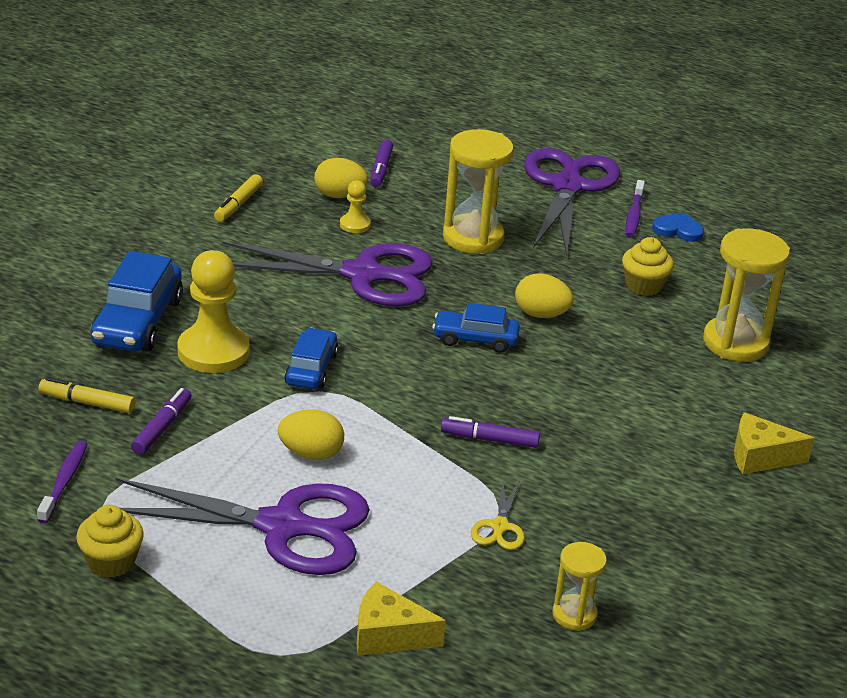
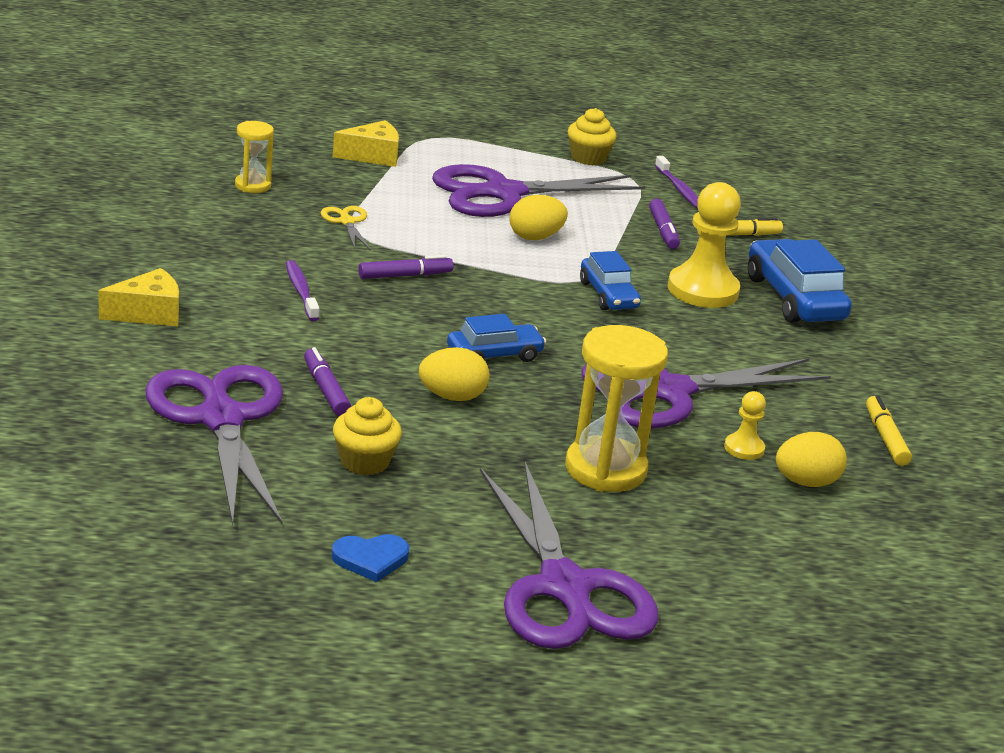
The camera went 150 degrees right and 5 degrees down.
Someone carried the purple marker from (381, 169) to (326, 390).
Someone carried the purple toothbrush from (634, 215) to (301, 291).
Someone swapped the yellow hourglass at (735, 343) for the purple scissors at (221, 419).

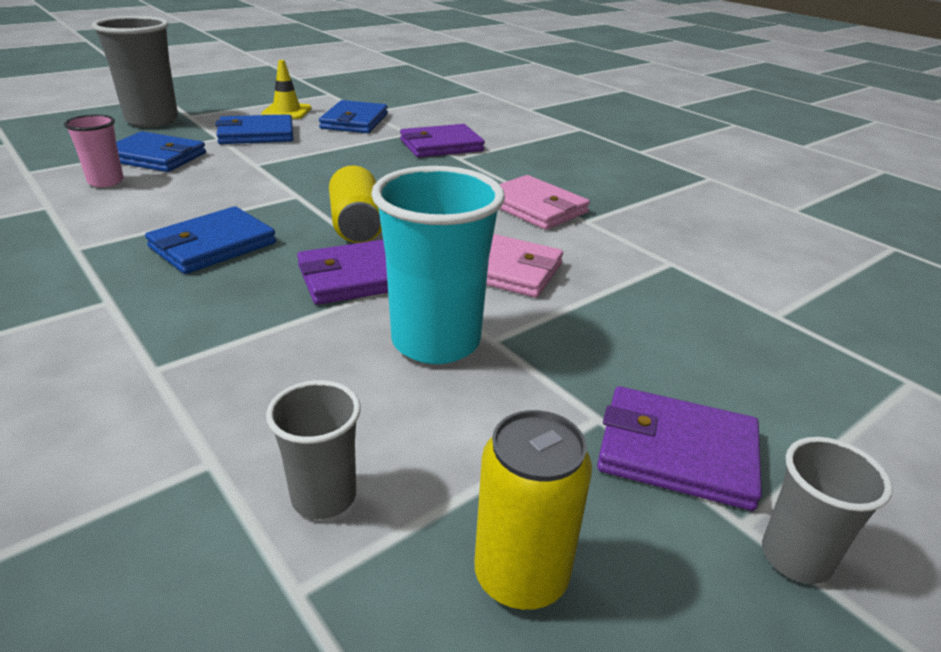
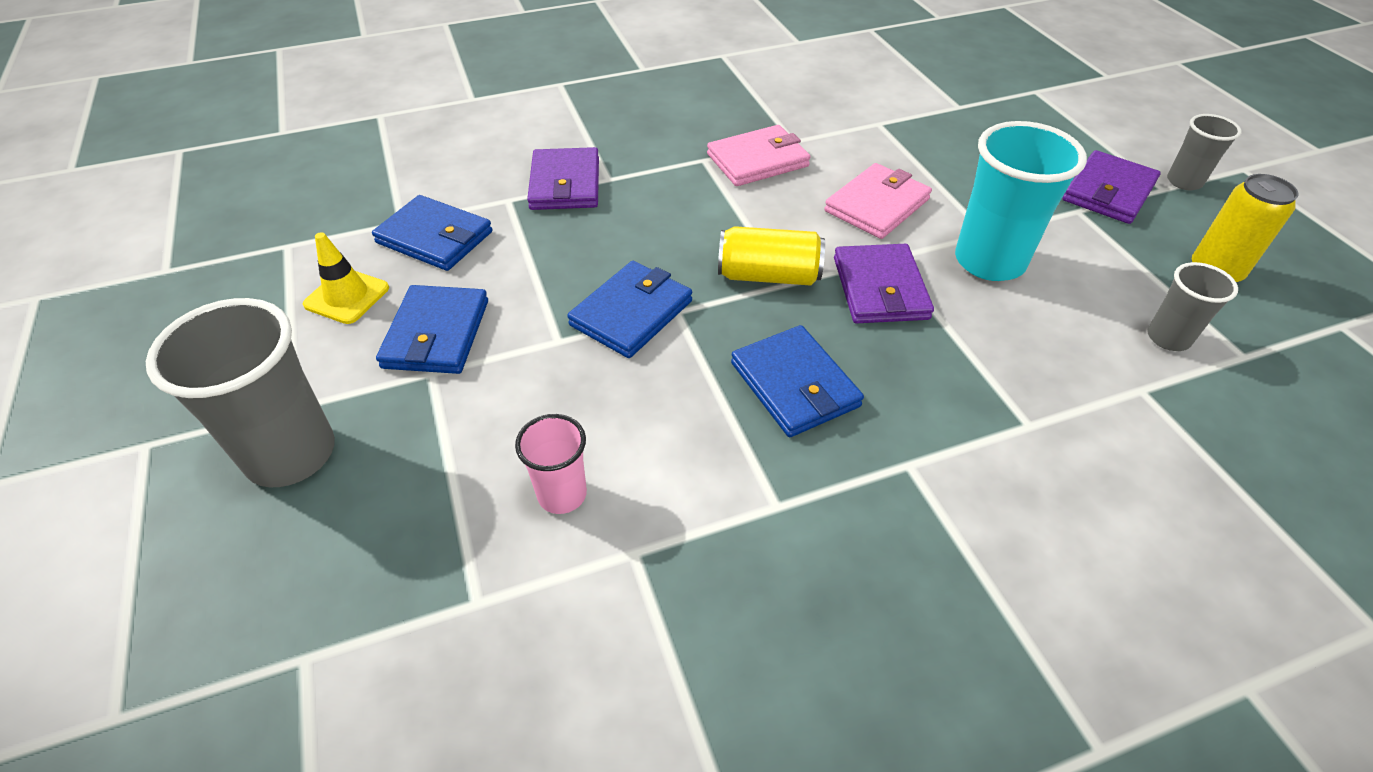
The camera went 70 degrees left and 15 degrees up.
Someone carried the blue wallet from (156, 157) to (631, 313).

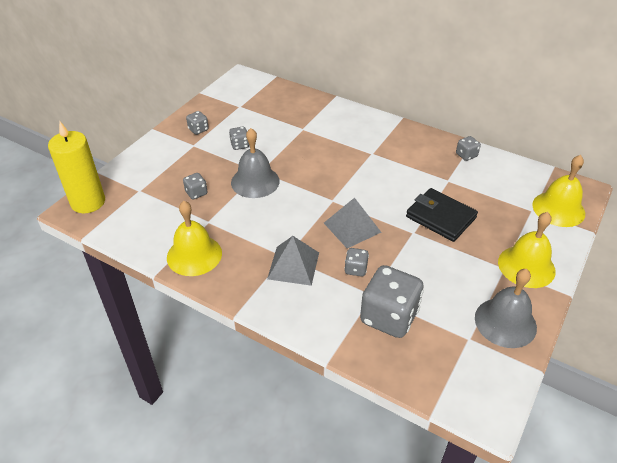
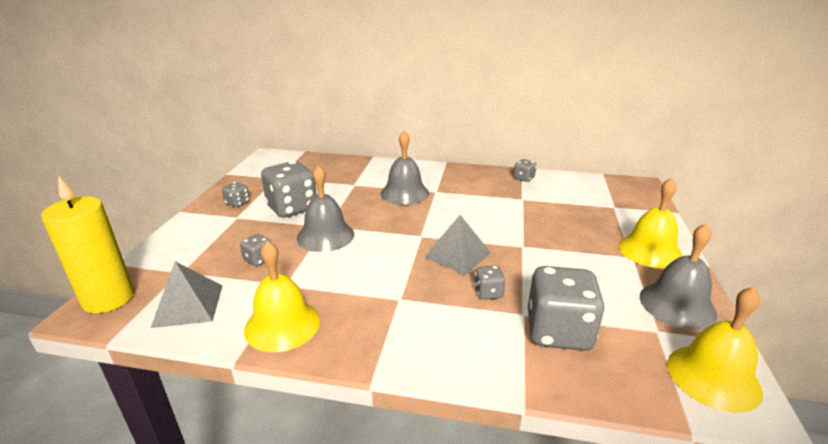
The camera went 20 degrees left and 15 degrees down.
Someone scaled the grey dice at (240, 145) by 2.16.
Someone carried the yellow bell from (558, 209) to (713, 377).
Someone took away the black wallet at (440, 217).
Someone carried the grey pyramid from (293, 265) to (188, 305).
Someone put down the grey bell at (404, 193).

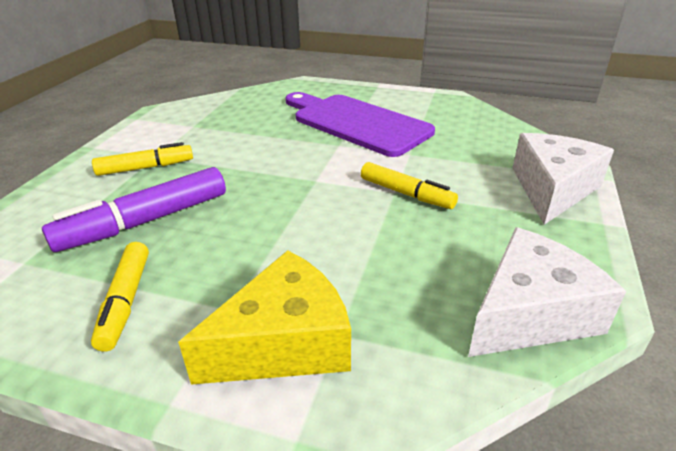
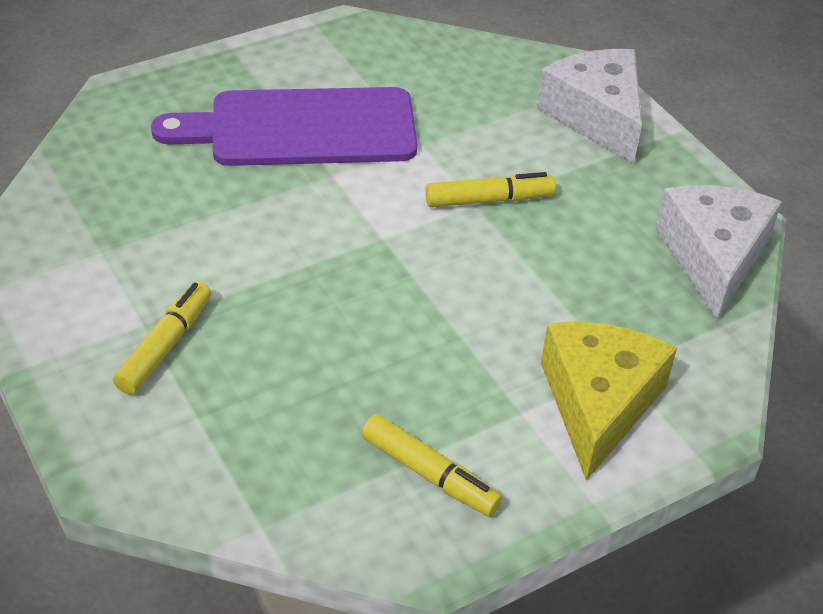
The camera went 50 degrees left and 10 degrees up.
Someone took away the purple marker at (145, 221).

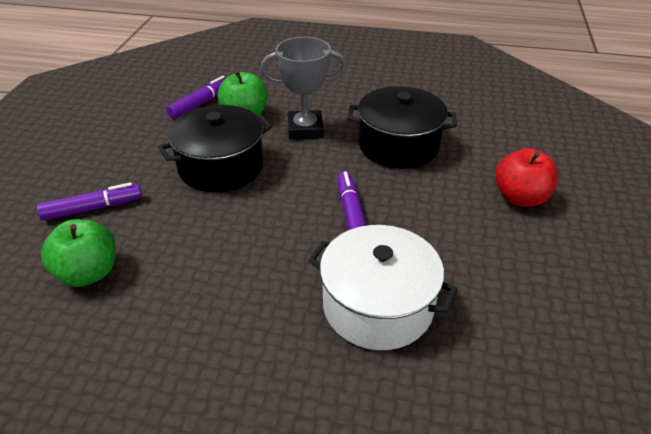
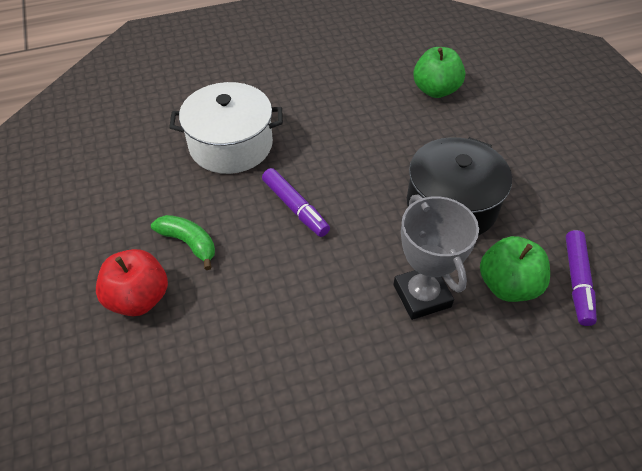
The camera went 150 degrees right and 10 degrees up.
Someone rotated the grey trophy at (305, 129) by 75 degrees counterclockwise.
Someone took away the black pot at (398, 145).
Someone took away the purple marker at (93, 208).
Someone put down the green banana at (189, 243).

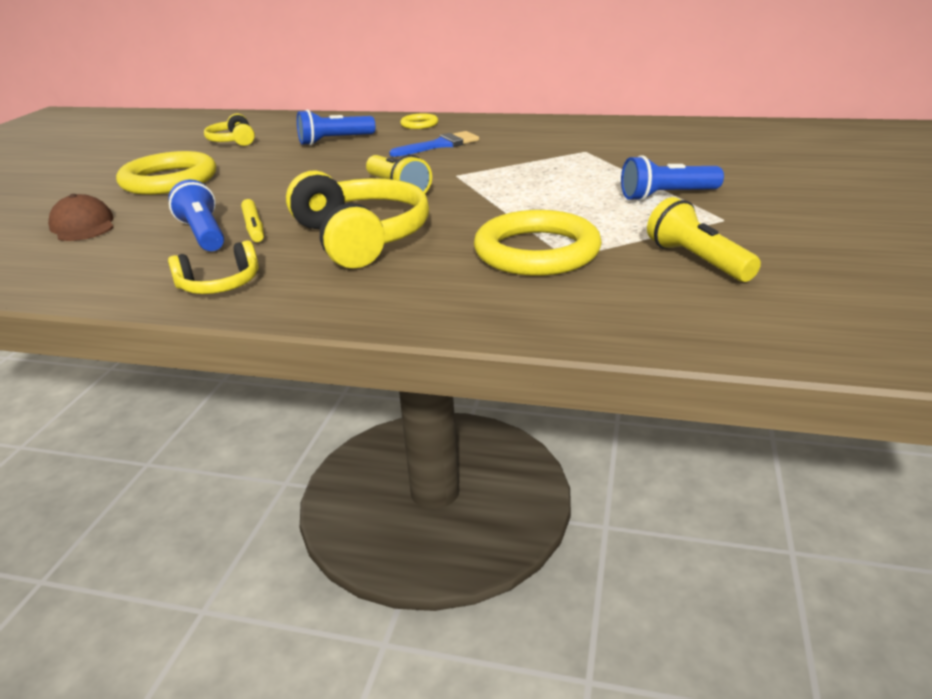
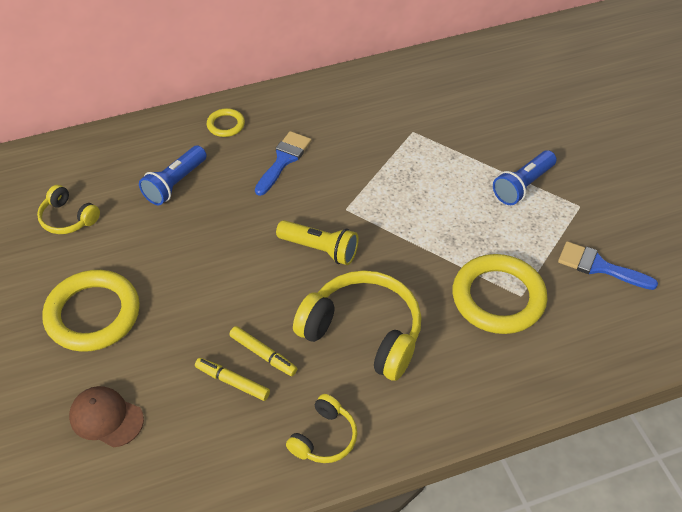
The camera went 35 degrees left and 20 degrees up.
Someone swapped the blue flashlight at (203, 234) for the yellow marker at (232, 382).
Someone swapped the yellow flashlight at (697, 260) for the blue brush at (599, 266).

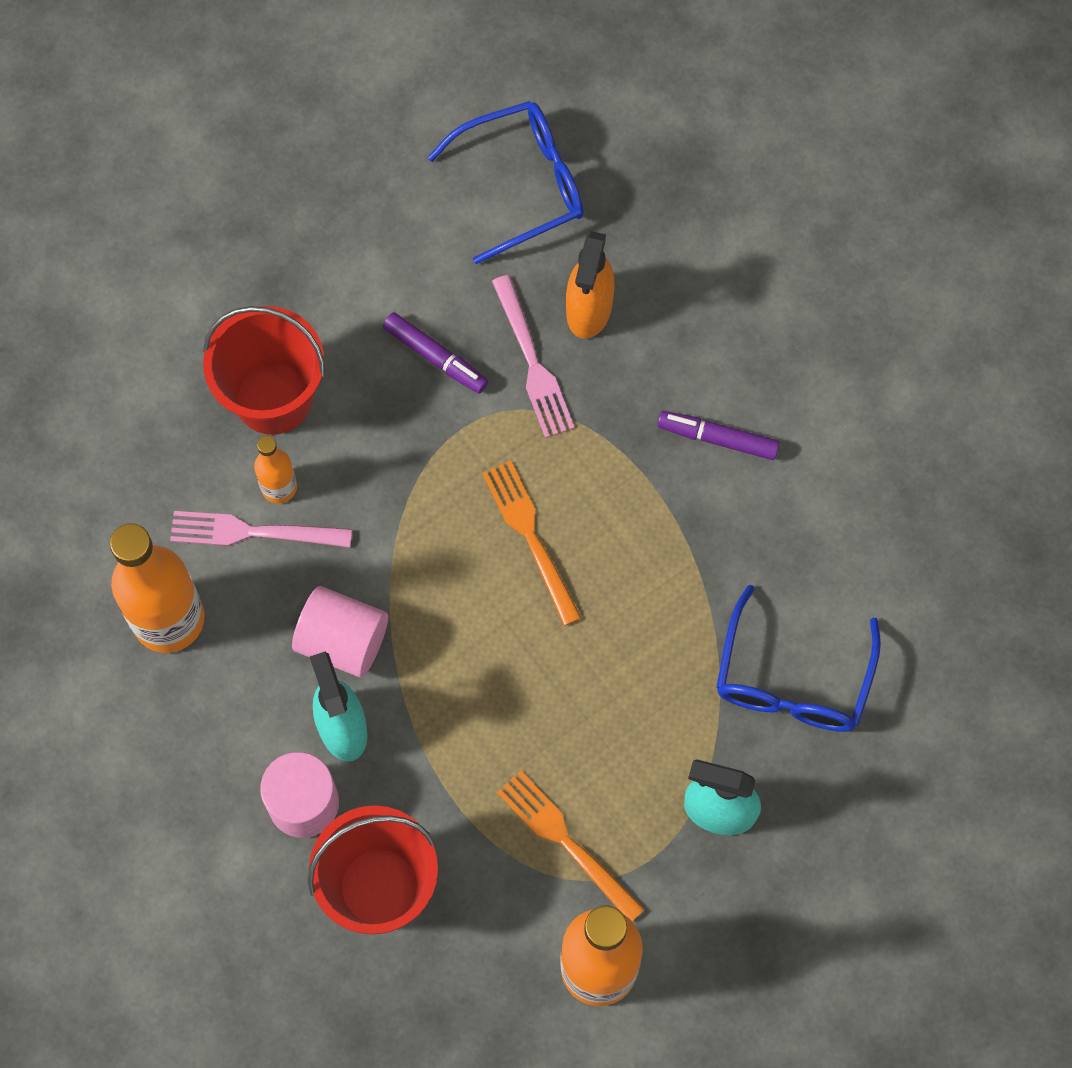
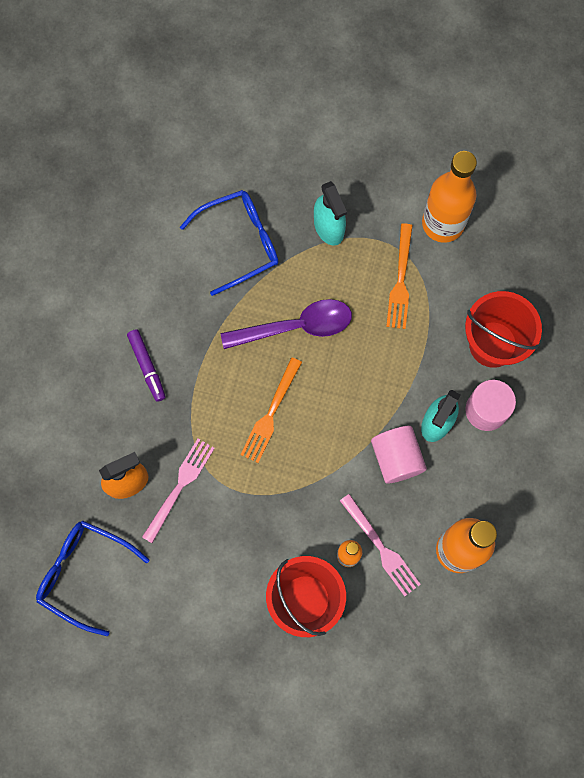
The camera went 130 degrees left and 5 degrees up.
Someone took away the purple marker at (436, 357).
Someone put down the purple spoon at (296, 326).

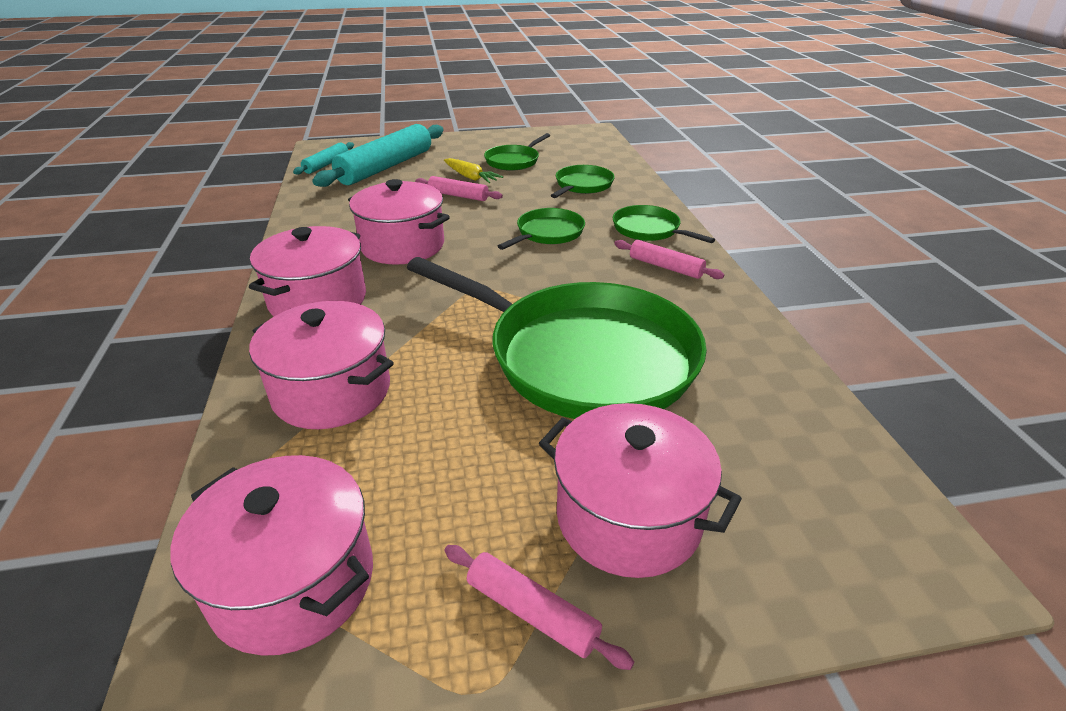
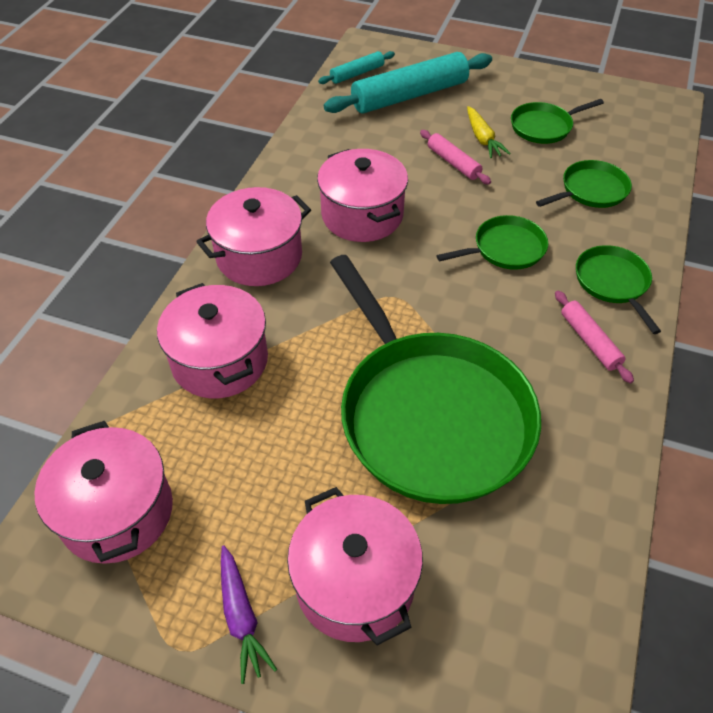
The camera went 30 degrees right and 15 degrees up.
Someone swapped the pink rolling pin at (532, 612) for the purple carrot at (241, 616).

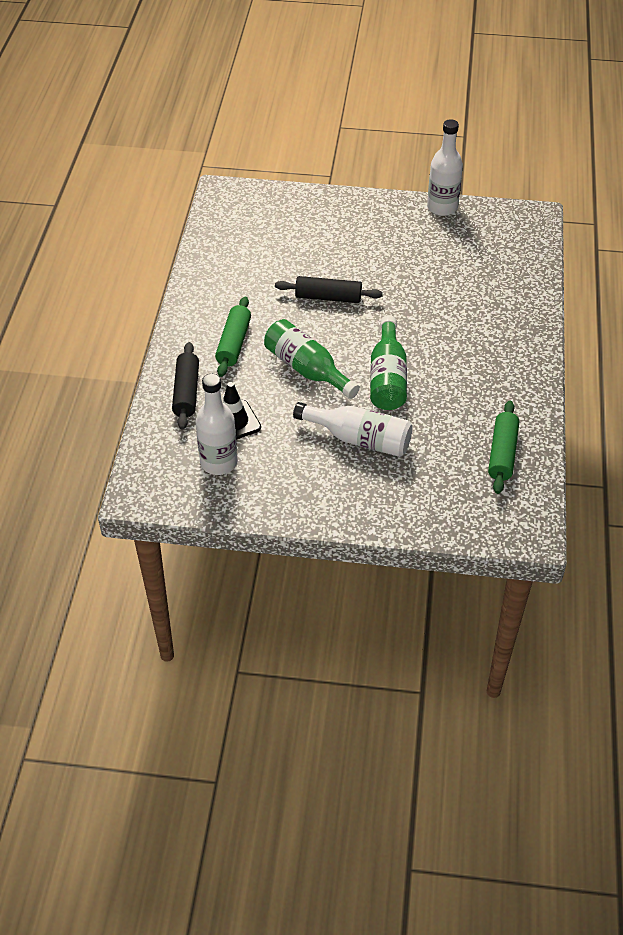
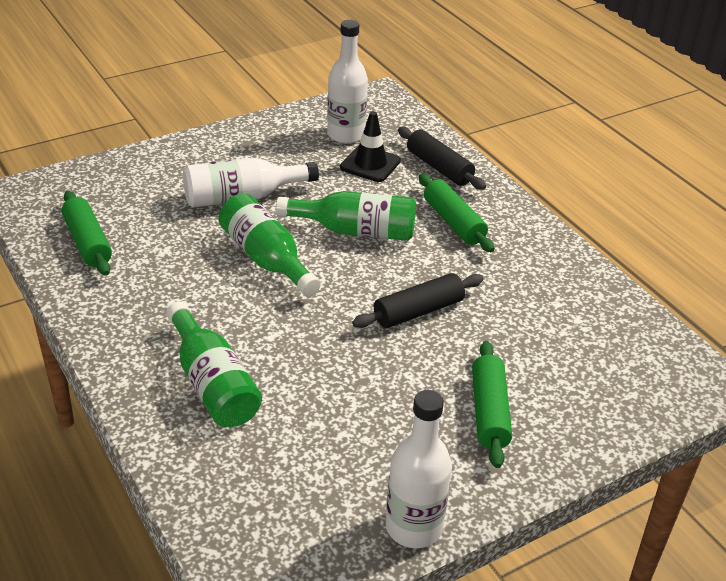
The camera went 140 degrees right and 10 degrees down.
Someone put down the green bottle at (212, 383).
Someone put down the green rolling pin at (489, 412).

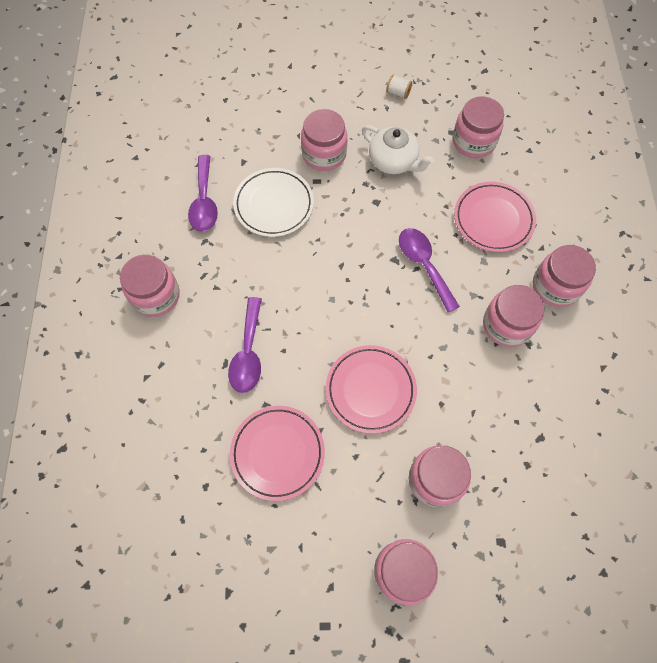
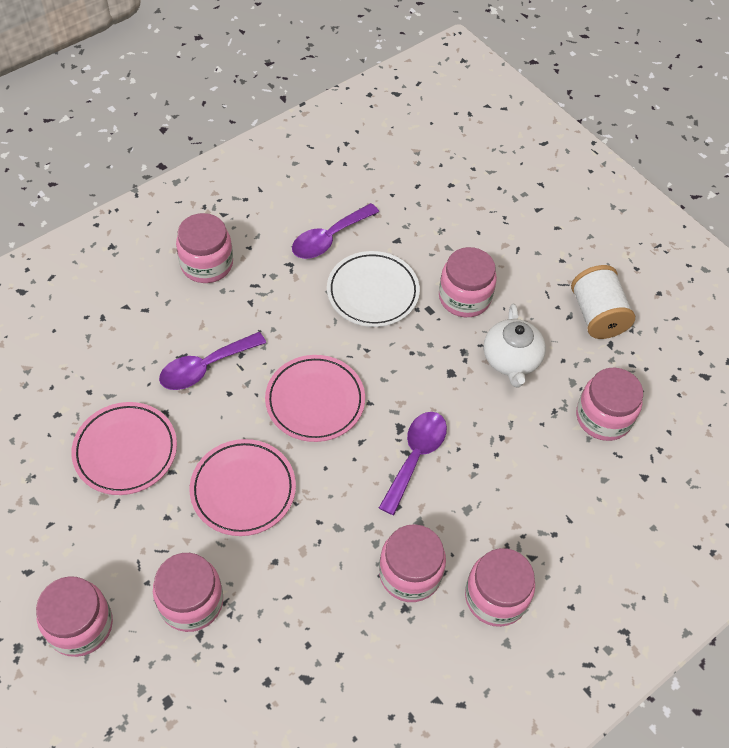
The camera went 50 degrees right and 10 degrees down.
Someone scaled the white spool at (398, 93) by 2.15.
Someone carried the pink plate from (493, 219) to (315, 401).

